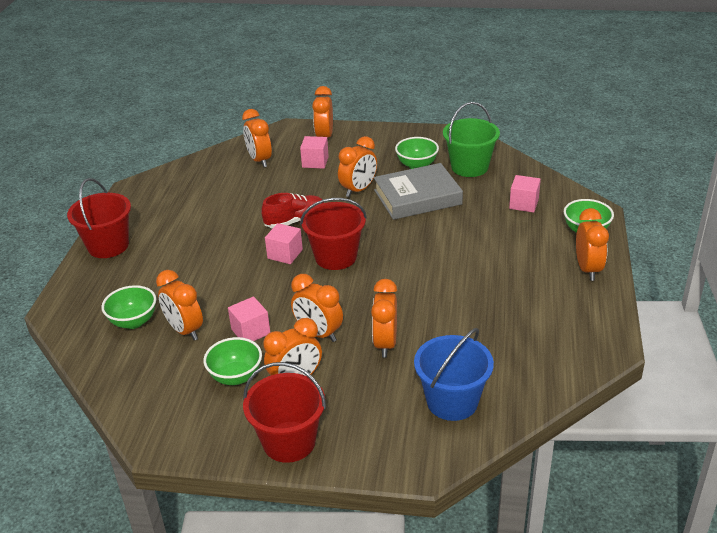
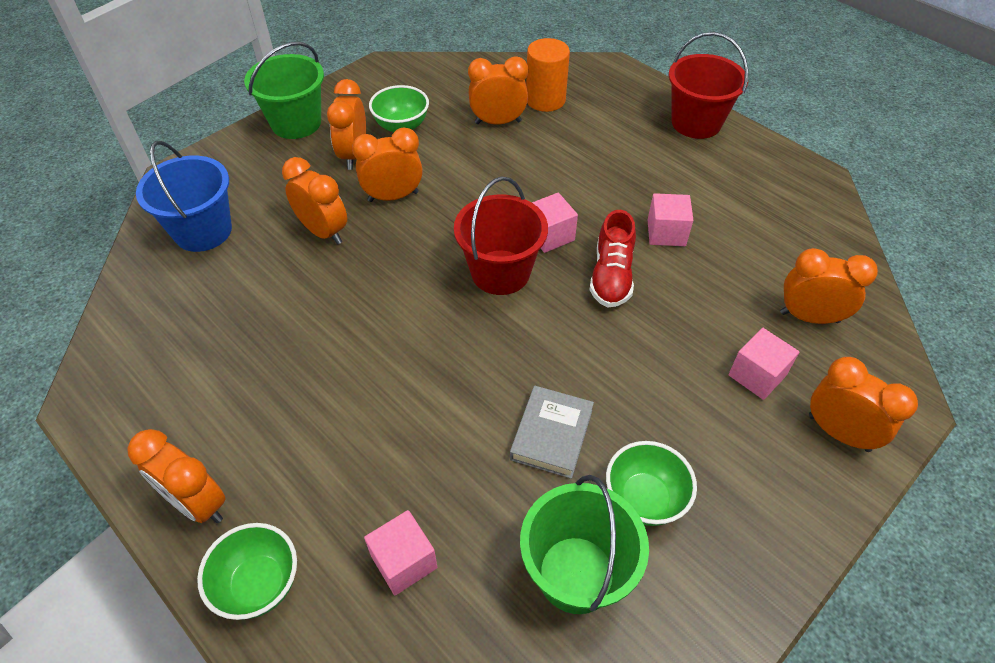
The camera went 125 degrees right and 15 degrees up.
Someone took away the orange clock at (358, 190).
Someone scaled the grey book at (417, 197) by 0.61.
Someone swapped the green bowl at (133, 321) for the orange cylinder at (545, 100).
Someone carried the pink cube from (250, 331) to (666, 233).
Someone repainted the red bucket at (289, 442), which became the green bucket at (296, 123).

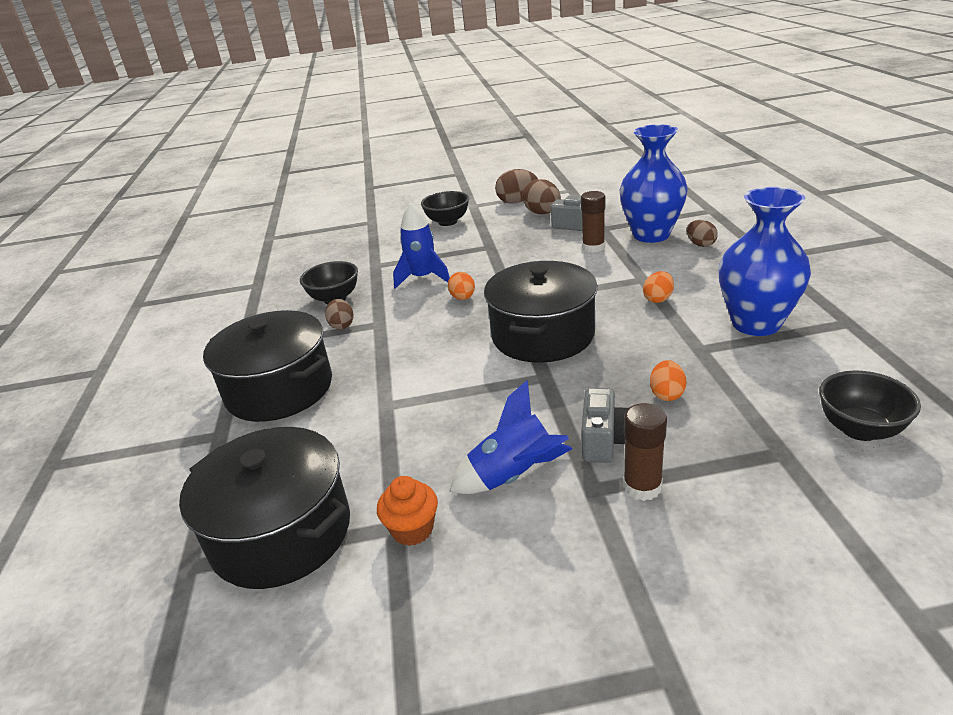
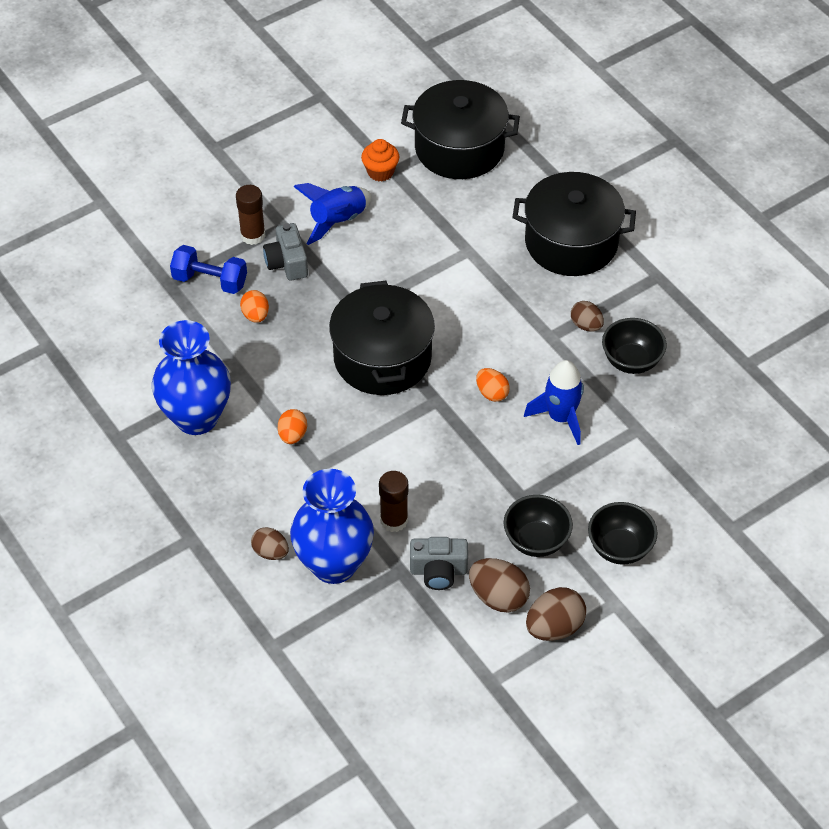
The camera went 150 degrees right and 20 degrees up.
Someone carried the black bowl from (859, 429) to (536, 540).
Someone put down the blue dumbbell at (210, 281).

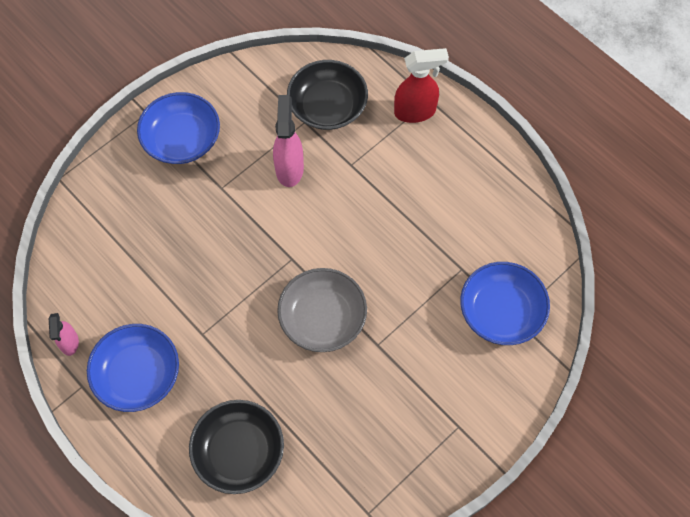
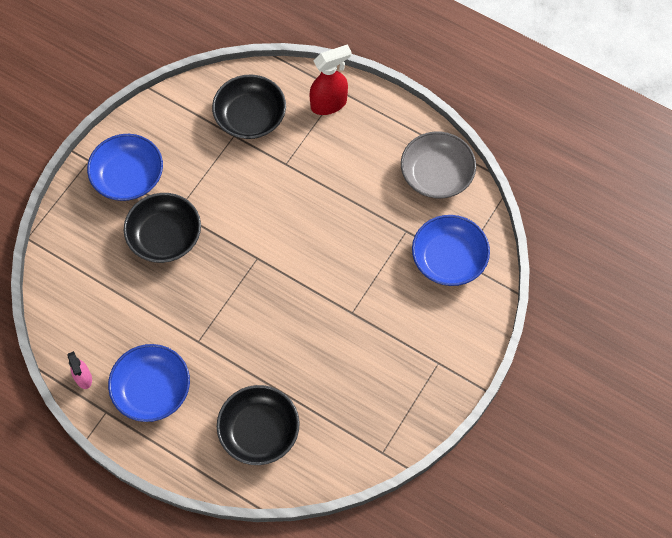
The camera went 15 degrees left and 0 degrees up.
Someone took away the pink spray bottle at (289, 168).
Someone carried the grey bowl from (322, 318) to (436, 174).
Someone put down the black bowl at (165, 236).

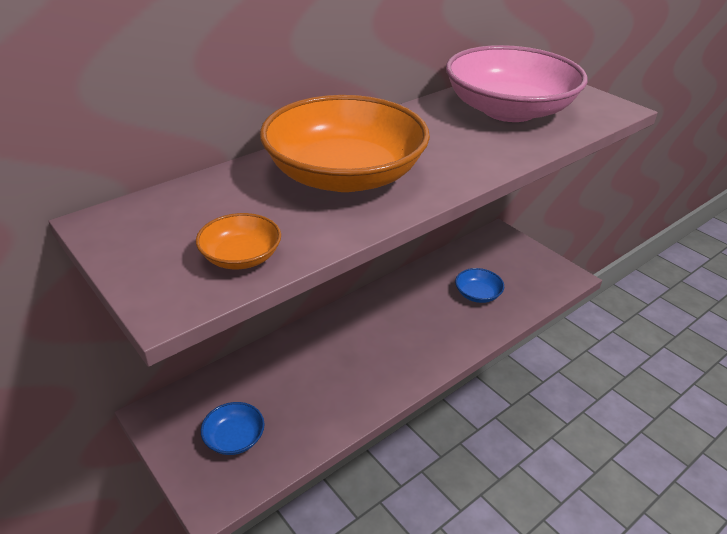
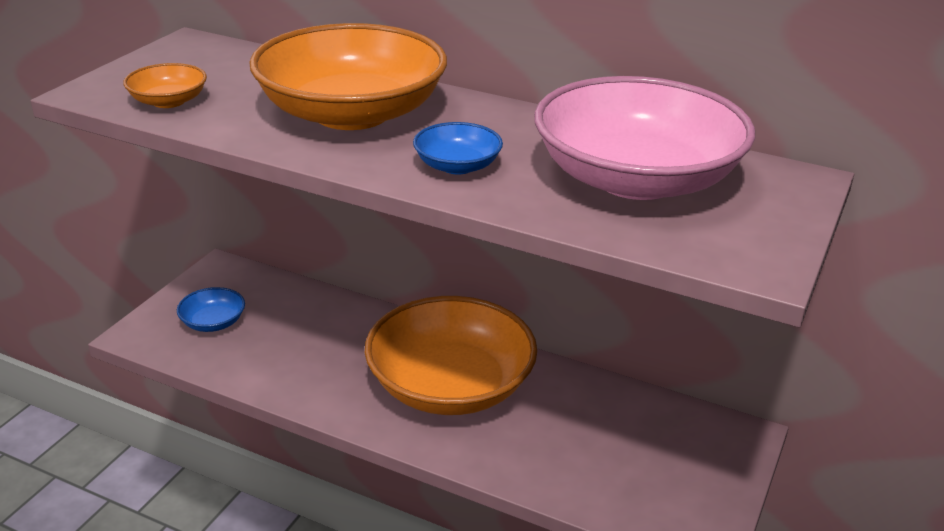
The camera went 65 degrees right and 5 degrees down.
Someone carried the blue bowl from (477, 294) to (457, 166).
Someone put down the orange bowl at (450, 386).

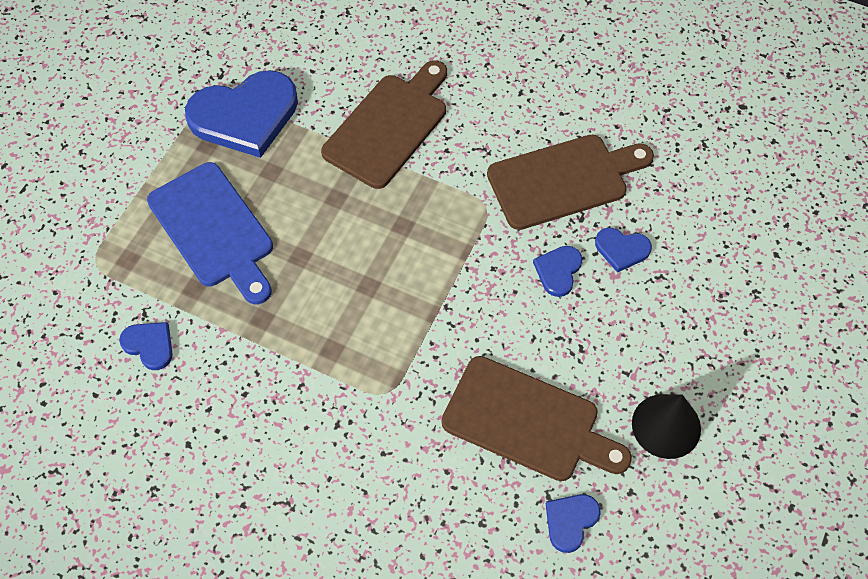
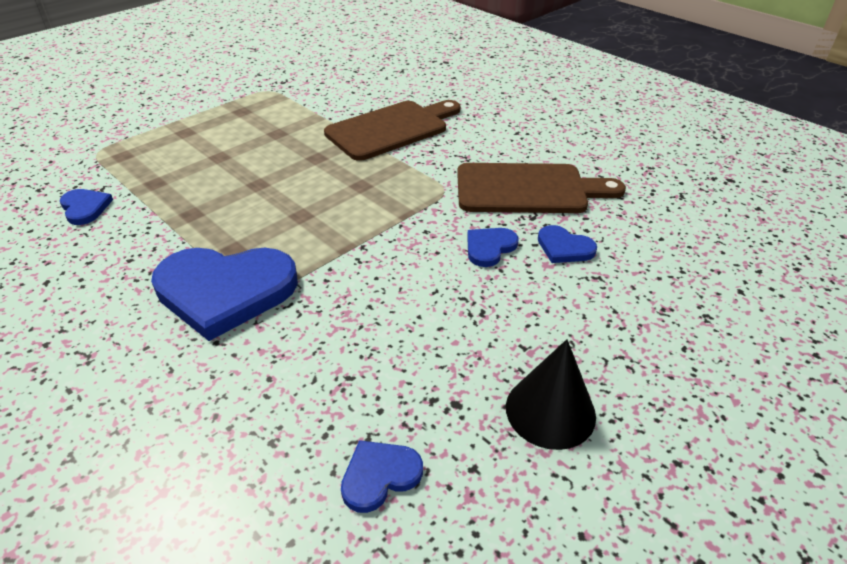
The camera went 20 degrees right and 20 degrees down.
Someone carried the blue heart from (245, 116) to (225, 291).
Someone took away the blue cutting board at (214, 230).
Someone took away the brown cutting board at (527, 421).

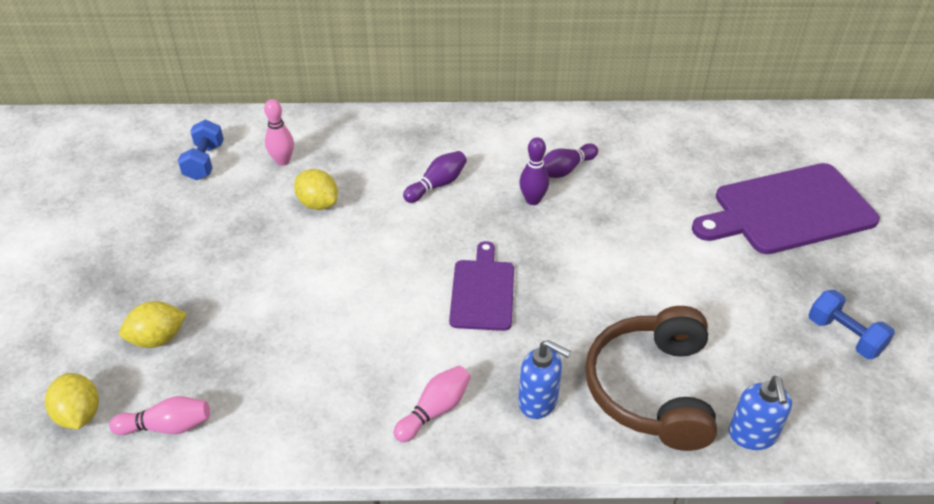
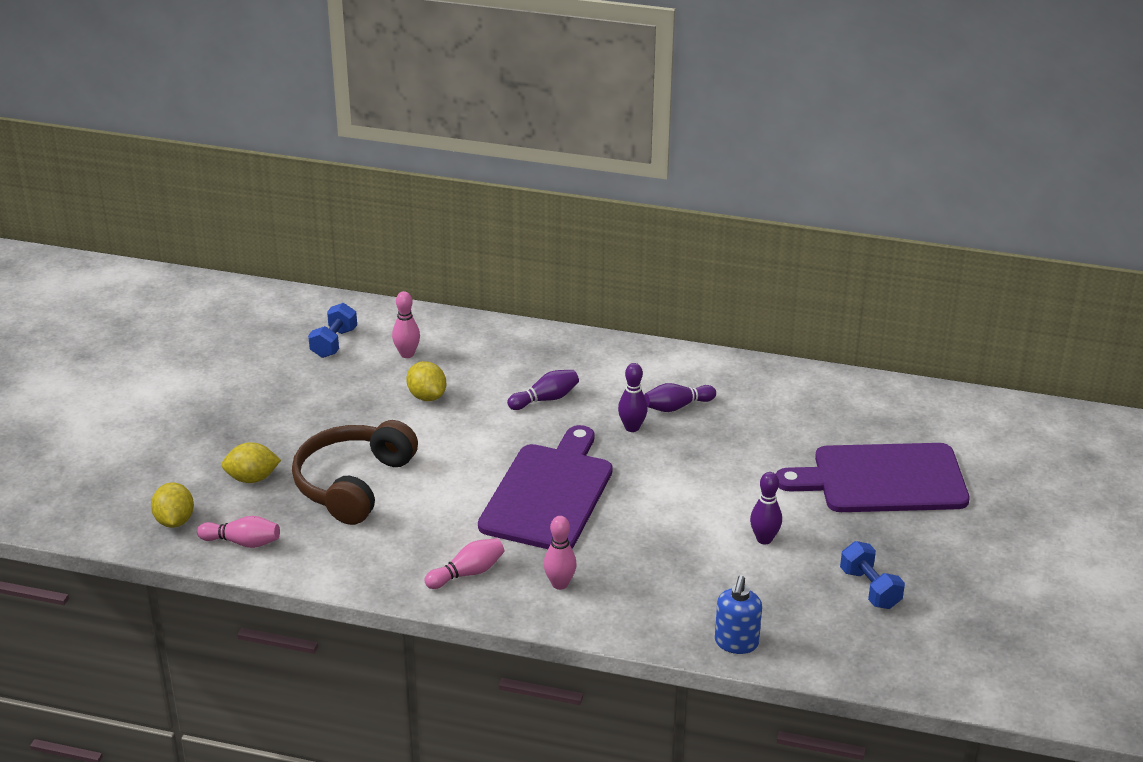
The camera went 15 degrees right and 10 degrees down.
Someone scaled the purple cutting board at (482, 291) by 1.71.
Someone carried the brown headphones from (652, 389) to (353, 484).
Someone swapped the blue soap dispenser at (538, 401) for the pink bowling pin at (560, 584).
Someone put down the purple bowling pin at (764, 539).

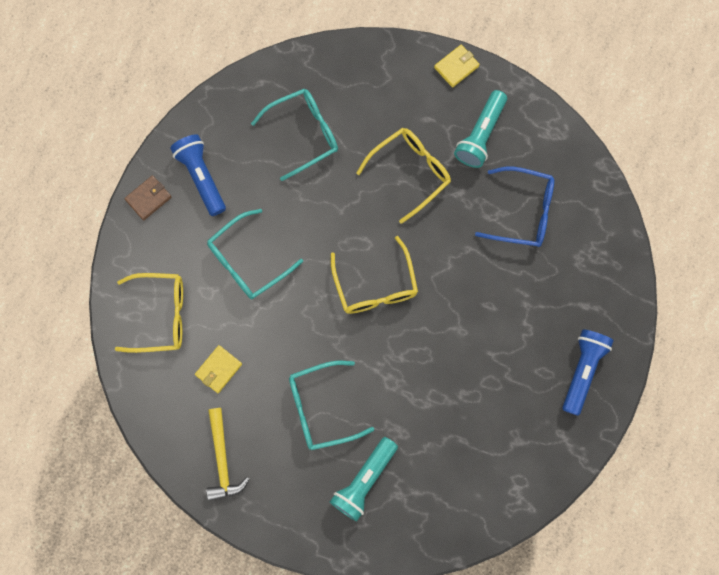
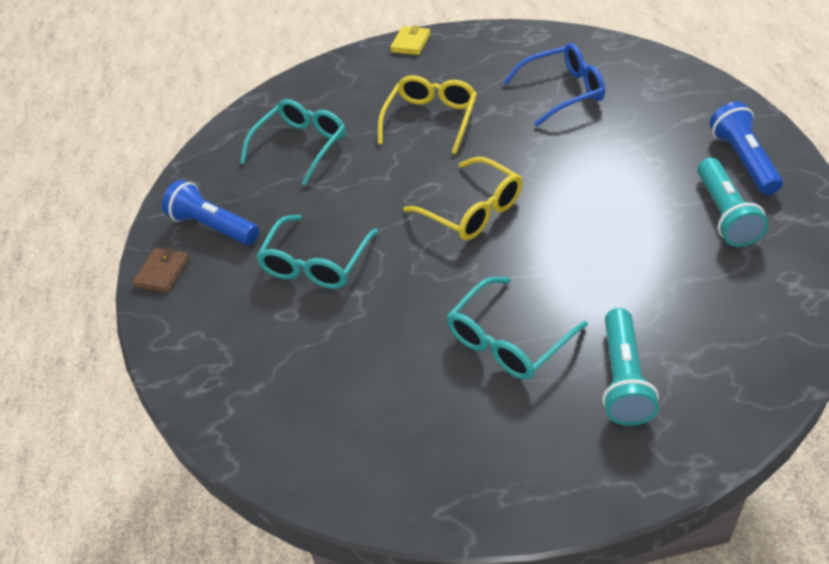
The camera went 25 degrees left and 30 degrees down.
Someone carried the turquoise flashlight from (480, 135) to (724, 214).
Someone took away the yellow glasses at (160, 315).
Someone took away the yellow wallet at (218, 369).
Someone took away the yellow hammer at (222, 460).

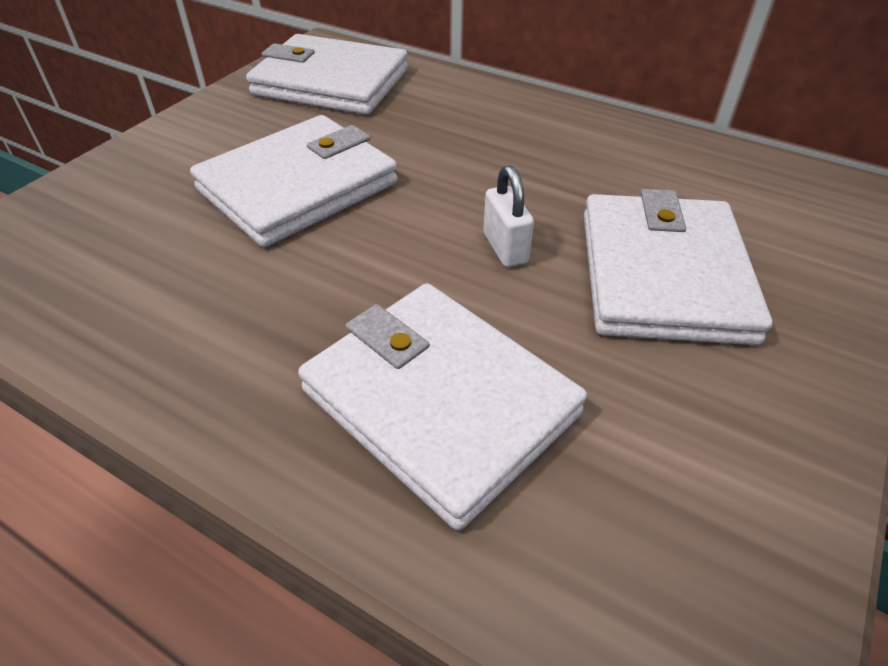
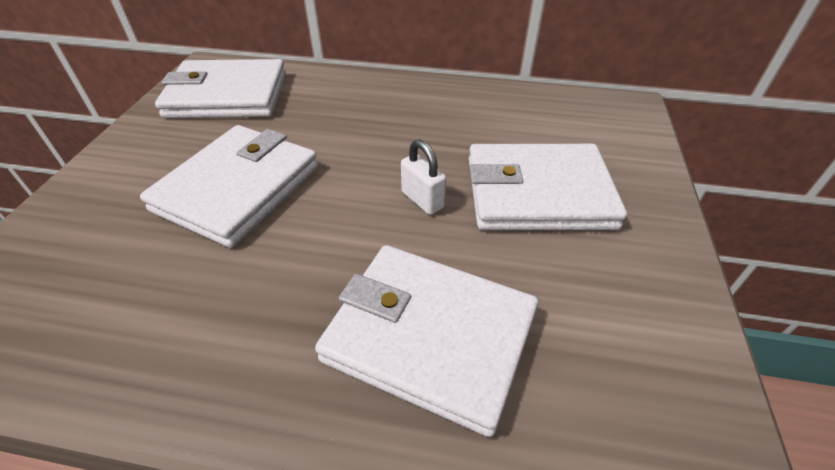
The camera went 20 degrees left and 0 degrees up.
Someone rotated the white wallet at (663, 275) by 75 degrees counterclockwise.

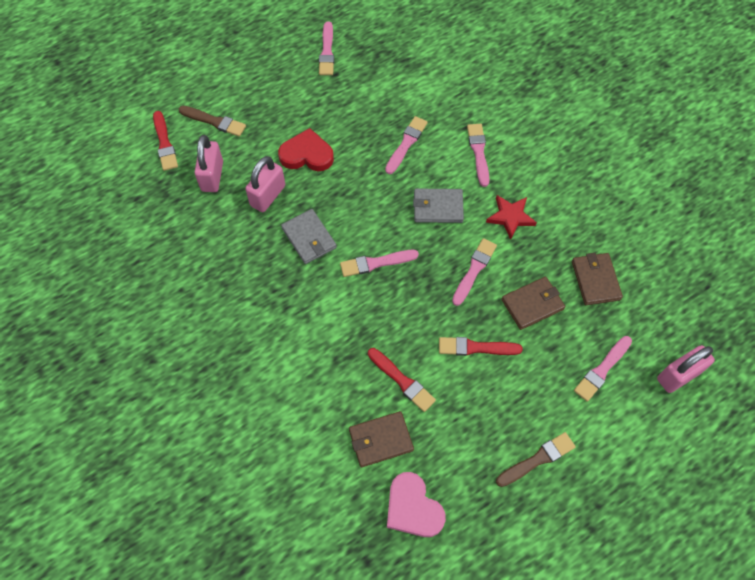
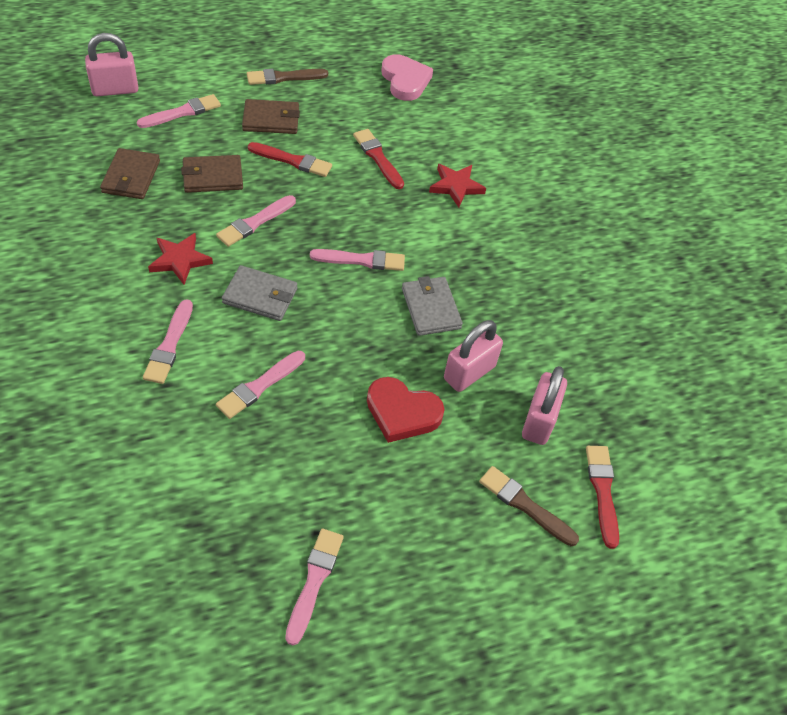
The camera went 170 degrees left and 10 degrees down.
Someone carried the brown wallet from (380, 440) to (271, 119).
Someone put down the red star at (456, 186).

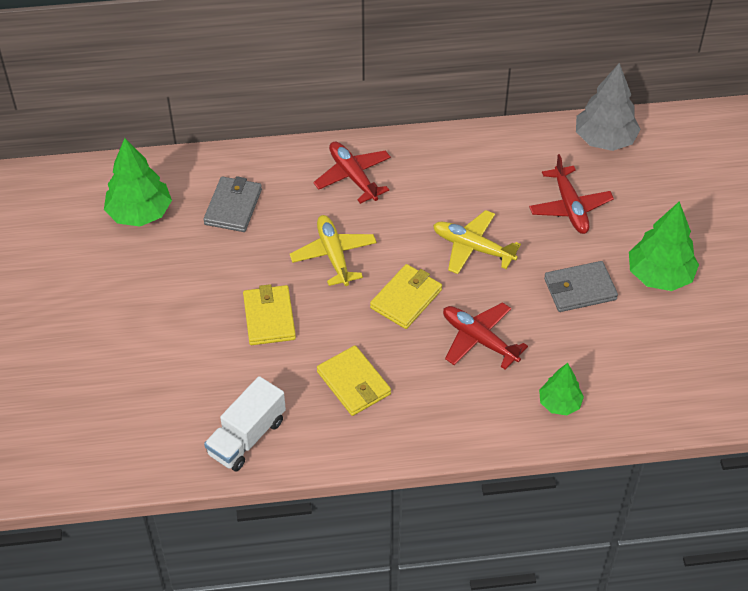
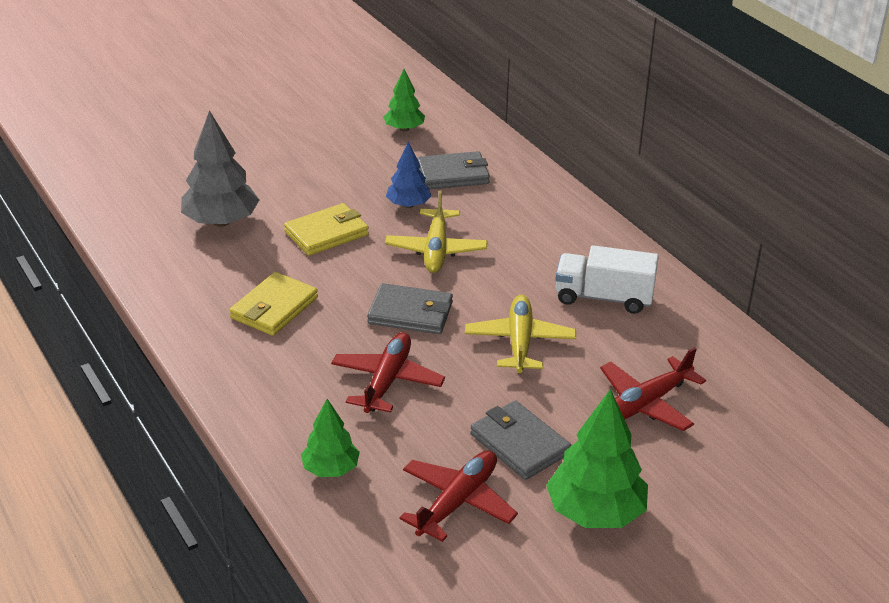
The camera went 65 degrees right and 15 degrees down.
Someone carried the grey tree from (604, 140) to (221, 222).
Someone scaled the green tree at (140, 213) by 0.60.
Someone carried the red plane from (353, 176) to (457, 501).
Someone rotated the yellow plane at (333, 255) by 135 degrees clockwise.
Someone repainted the yellow wallet at (406, 299), which became the grey wallet at (410, 313).
Someone carried the white truck from (247, 437) to (603, 297).
Someone put down the blue tree at (408, 205).

